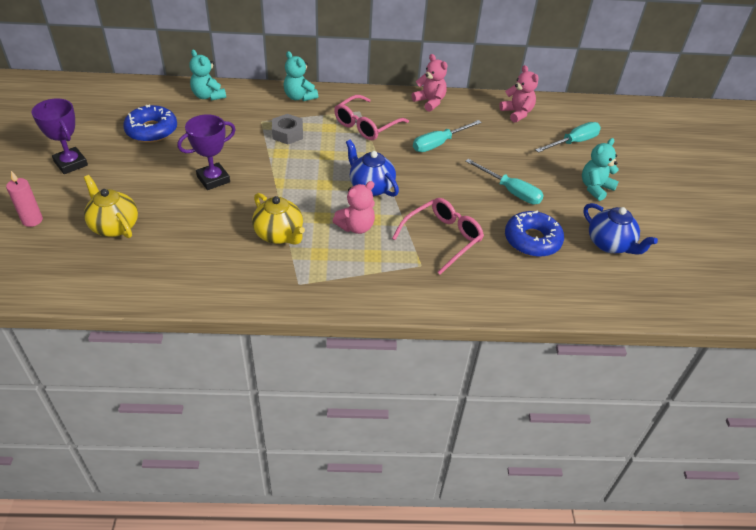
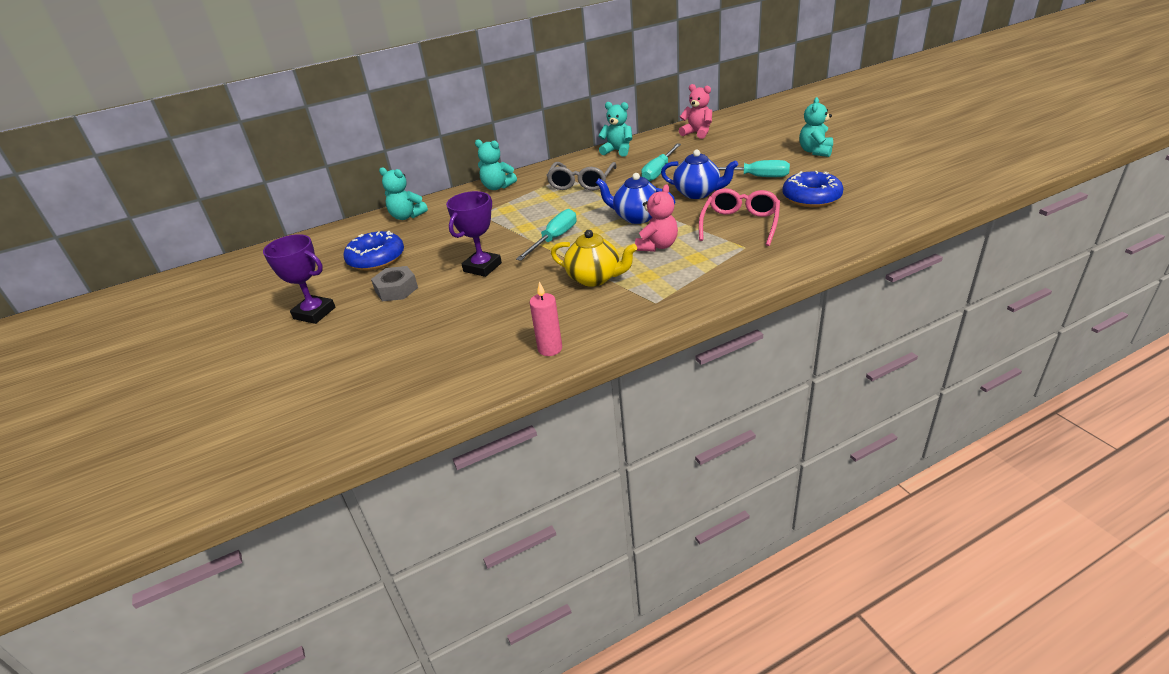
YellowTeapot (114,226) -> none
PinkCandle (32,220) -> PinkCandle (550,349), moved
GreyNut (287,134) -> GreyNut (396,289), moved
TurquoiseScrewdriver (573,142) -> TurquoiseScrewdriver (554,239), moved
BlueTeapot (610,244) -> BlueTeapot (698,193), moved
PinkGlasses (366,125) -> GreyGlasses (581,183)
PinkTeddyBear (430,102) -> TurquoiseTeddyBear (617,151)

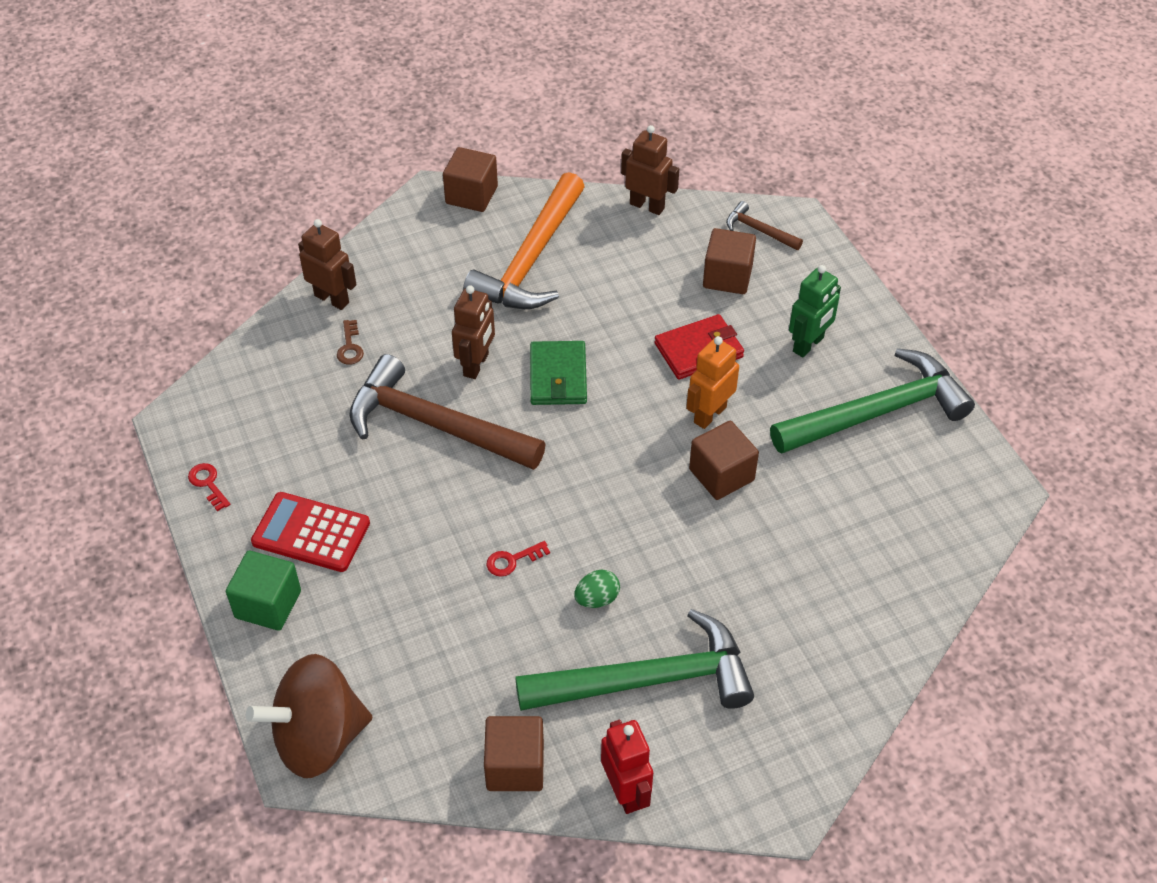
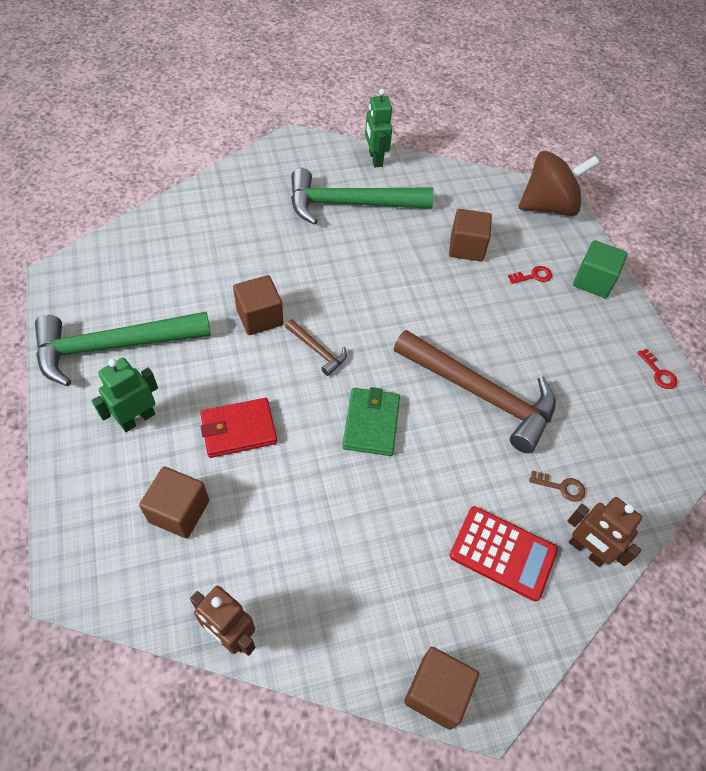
BrownRobot (476,365) -> none
OrangeHammer (531,259) -> none
GreenEgg (597,599) -> none
OrangeRobot (709,414) -> none
RedCalculator (311,533) -> RedCalculator (503,553), moved
BrownCube (515,766) -> BrownCube (466,247), moved
RedKey (513,560) -> RedKey (533,276), moved
BrownHammer (759,230) -> BrownHammer (317,350), moved
RedRobot (625,792) -> GreenRobot (375,159)
BrownKey (350,347) -> BrownKey (561,487), 105 degrees clockwise

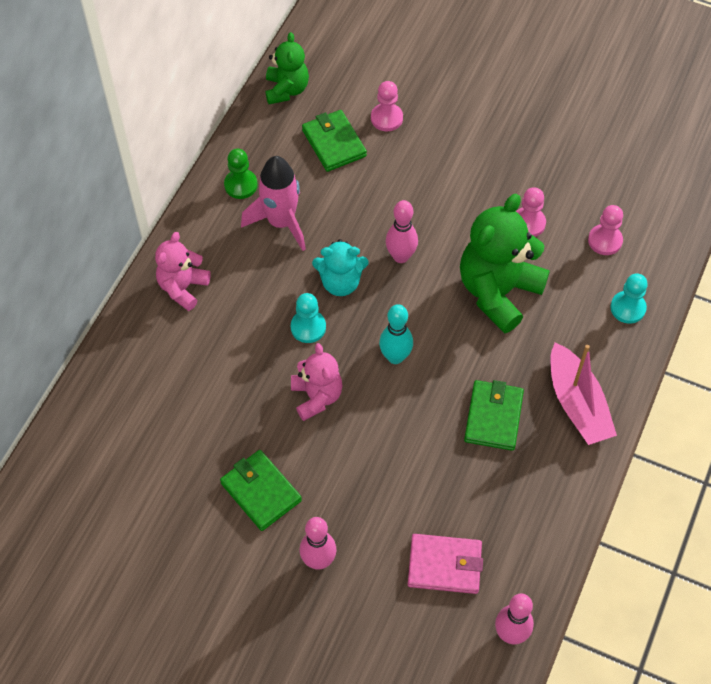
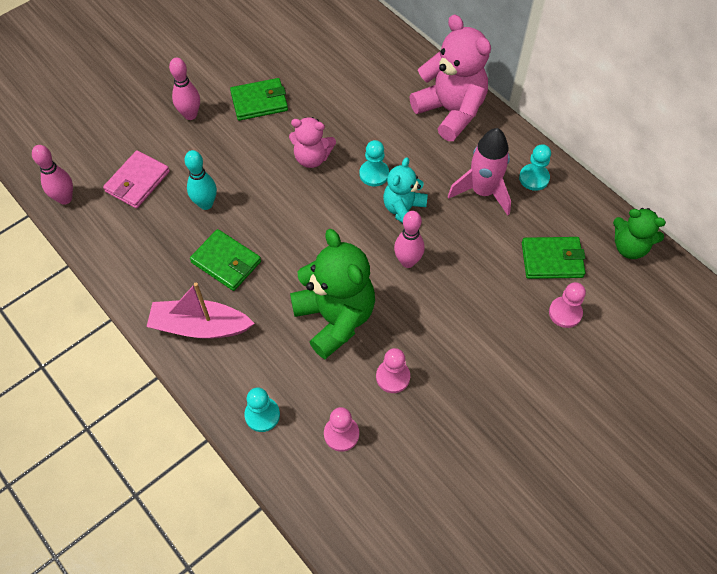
TurquoiseBowlingPin (395,357) -> TurquoiseBowlingPin (206,204), moved
GreenPawn (241,185) -> TurquoisePawn (534,178)
PinkTeddyBear (183,288) -> PinkTeddyBear (450,111), x1.71

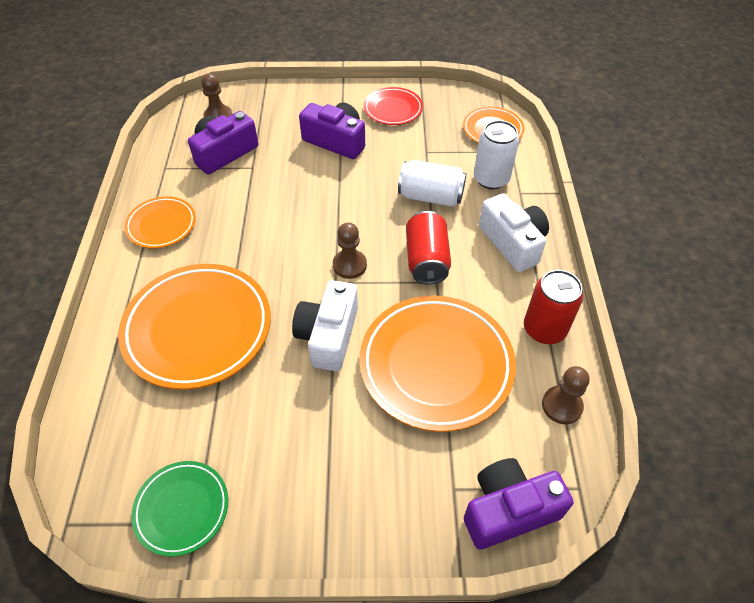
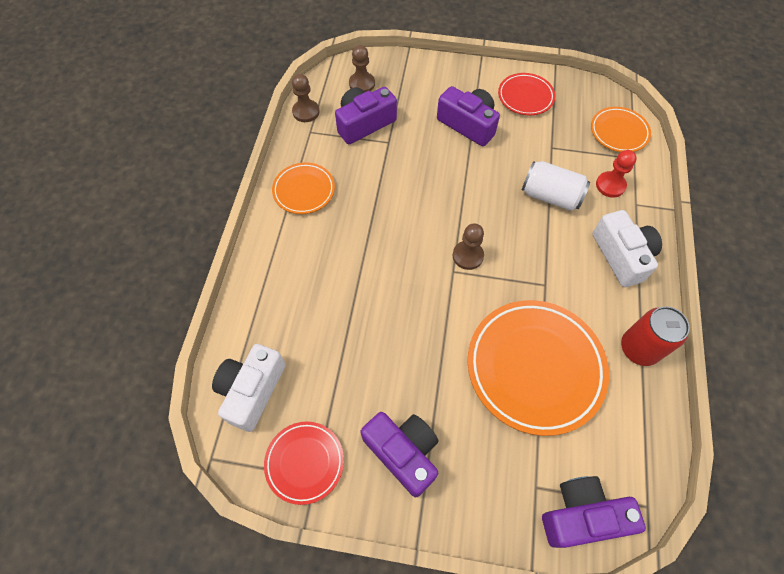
OrangePlate (198,329) -> none
RedCan (426,260) -> none
none -> PurpleCamera (403,452)
WhiteCamera (328,335) -> WhiteCamera (252,390), moved
BrownPawn (562,406) -> BrownPawn (306,112), moved
WhiteCan (491,179) -> RedPawn (610,185)
GreenPlate (182,509) -> RedPlate (305,462)

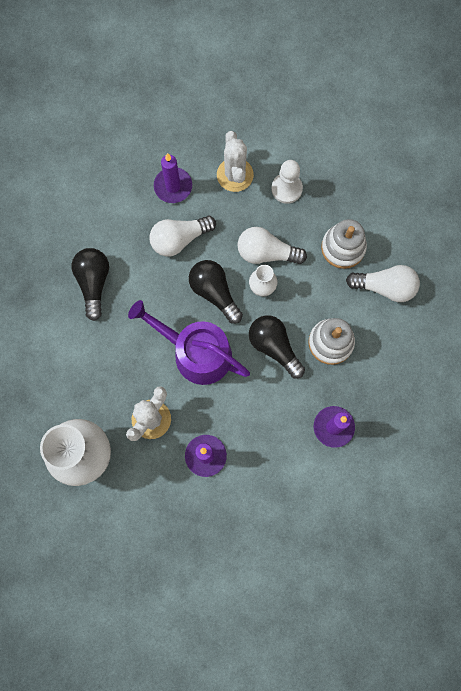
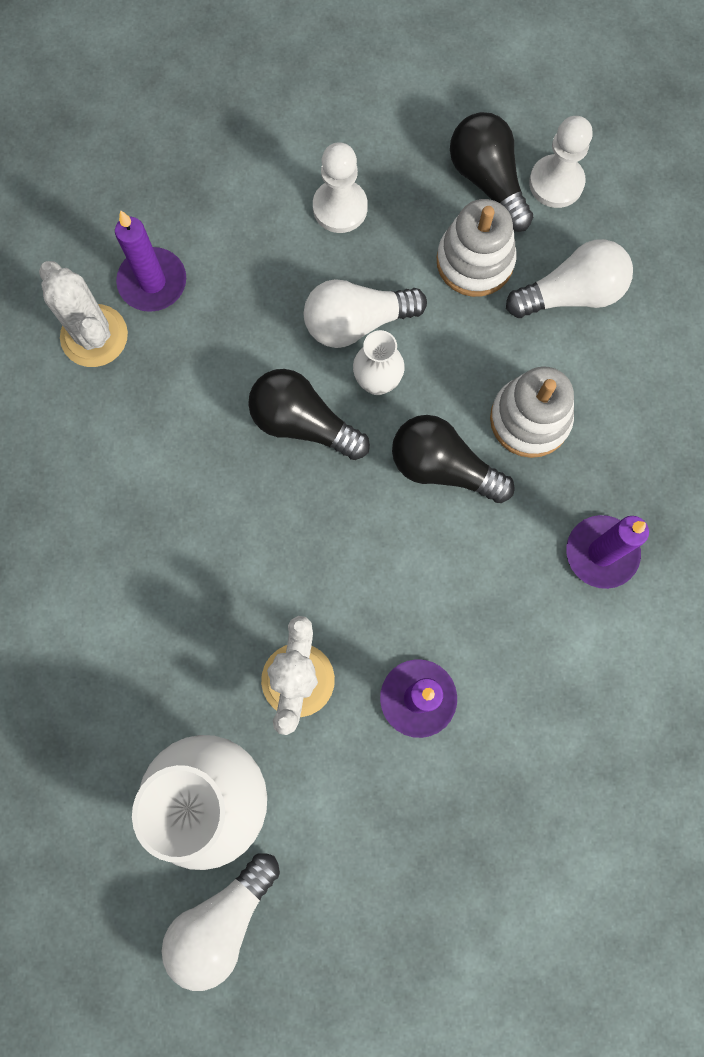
PurpleWateringCan (195,352) -> none
none -> WhitePawn (556,183)
BlackLightBulb (94,283) -> BlackLightBulb (487,181), moved
WhiteLightBulb (179,239) -> WhiteLightBulb (222,920), moved
WhiteCactus (235,175) -> WhiteCactus (94,336), moved

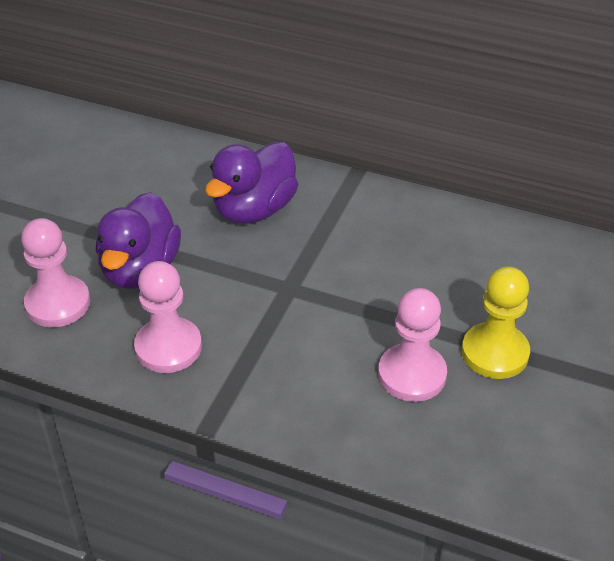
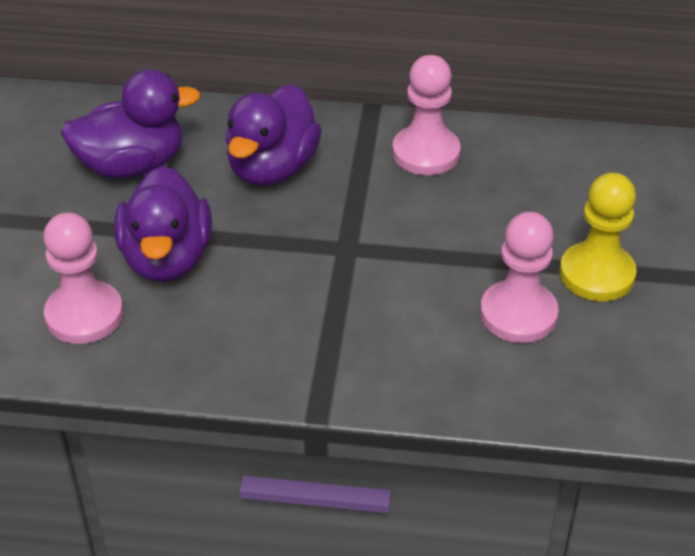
none -> PurpleDuck (132,165)
PinkPawn (168,347) -> PinkPawn (426,153), moved

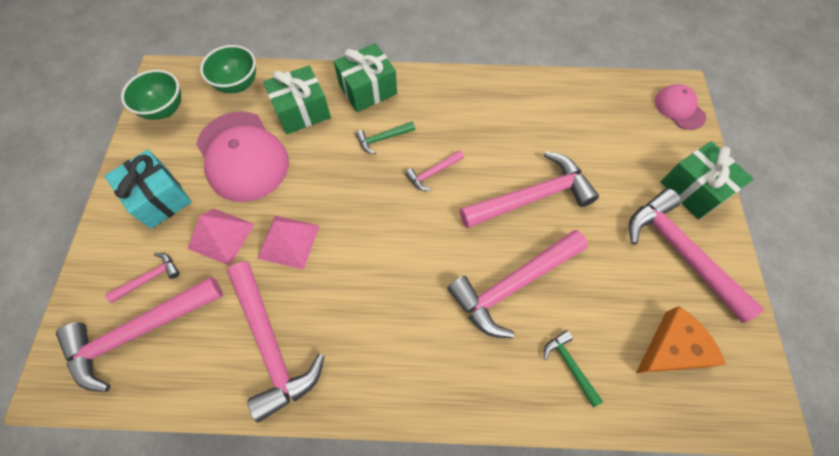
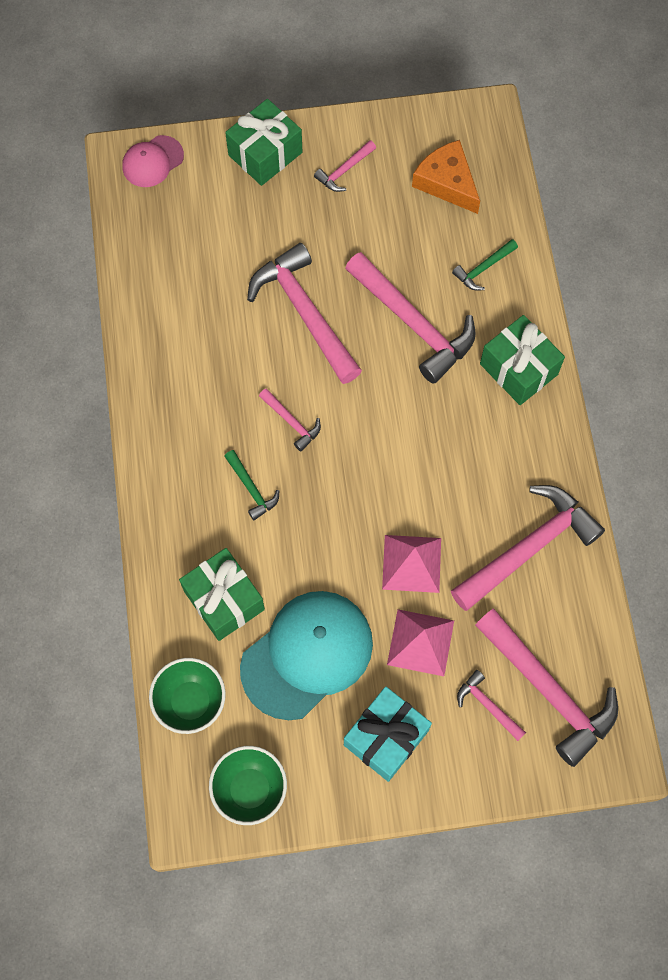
GreenGift (368,89) -> GreenGift (518,369), moved
PinkCap (242,156) -> TurquoiseCap (307,655)
PinkHammer (680,252) -> PinkHammer (344,170), x0.47

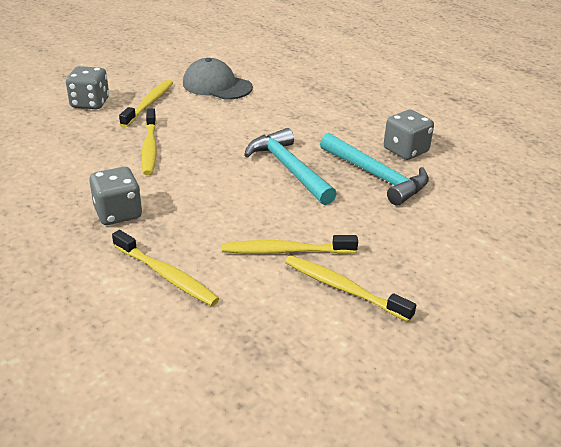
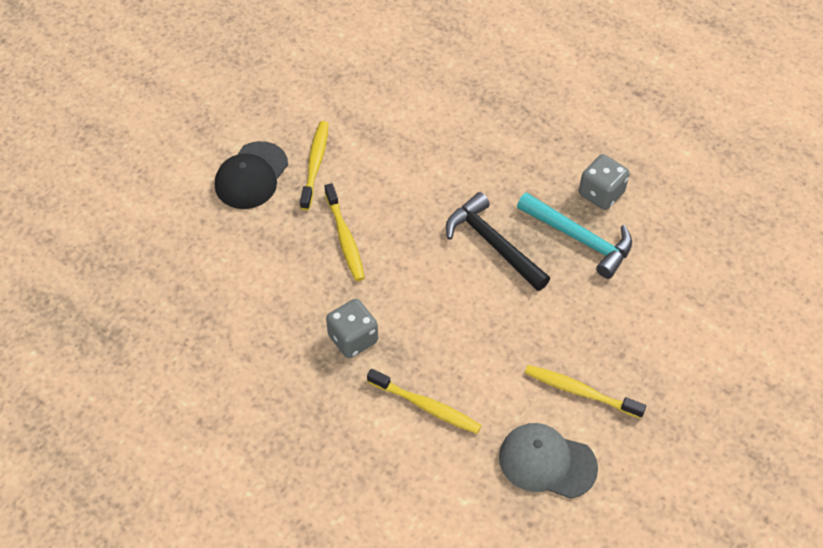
YellowToothbrush (285,251) -> none
GreyCap (217,85) -> GreyCap (547,462), moved
GreyDice (90,103) -> BlackCap (251,176)
TurquoiseHammer (289,169) -> BlackHammer (493,244)

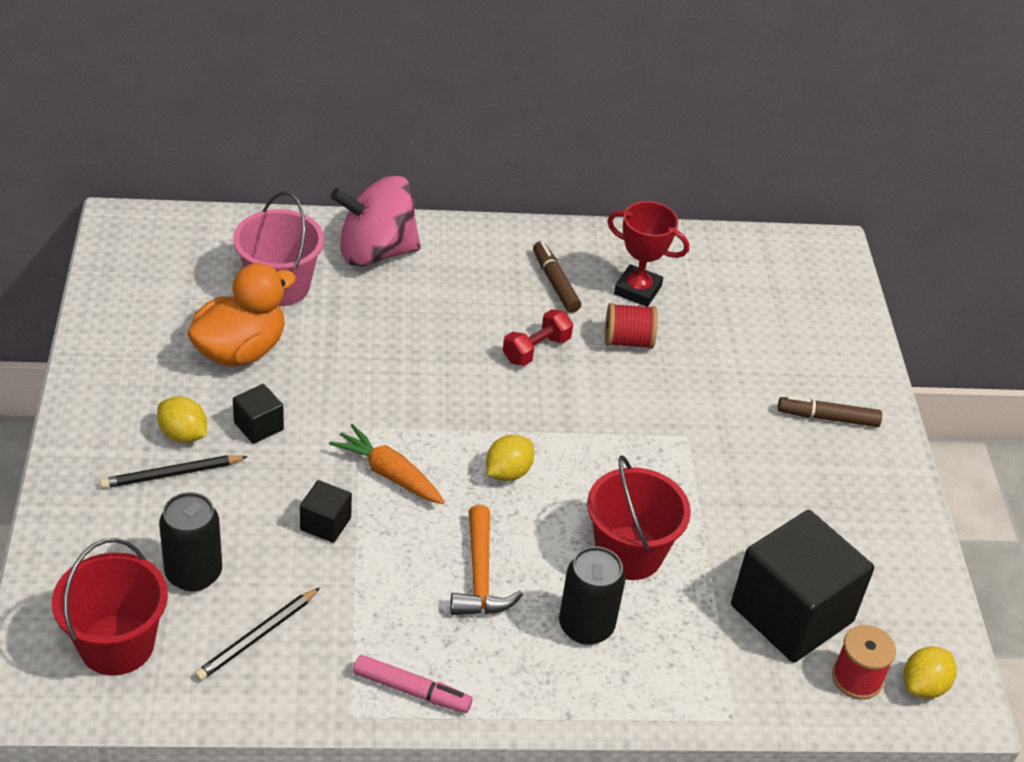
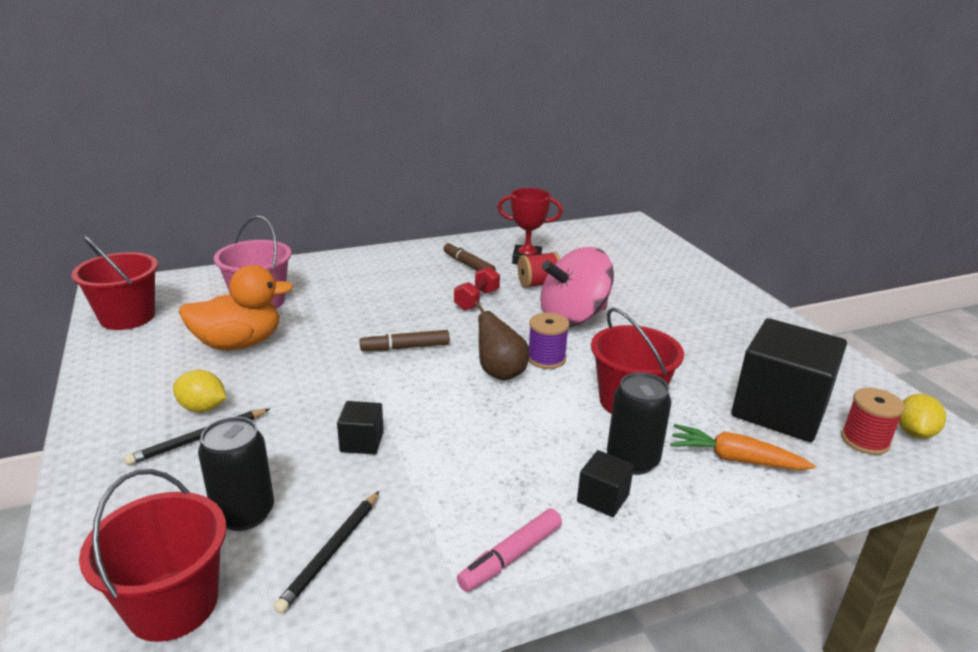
OrangeHammer (480,576) -> none
none -> RedBucket (127,317)
none -> PurpleSpool (546,359)
BlackCube (258,426) -> BlackCube (603,498), moved
OrangeCarrot (389,474) -> OrangeCarrot (735,459), moved
PinkSpinningTop (376,252) -> PinkSpinningTop (573,317), moved
BrownMarker (828,418) -> BrownMarker (405,347), moved
YellowLemon (508,472) -> BrownPear (500,372)
OrangeDuck (240,350) -> OrangeDuck (239,343), 45 degrees clockwise
PinkMarker (411,690) -> PinkMarker (511,557), 135 degrees clockwise

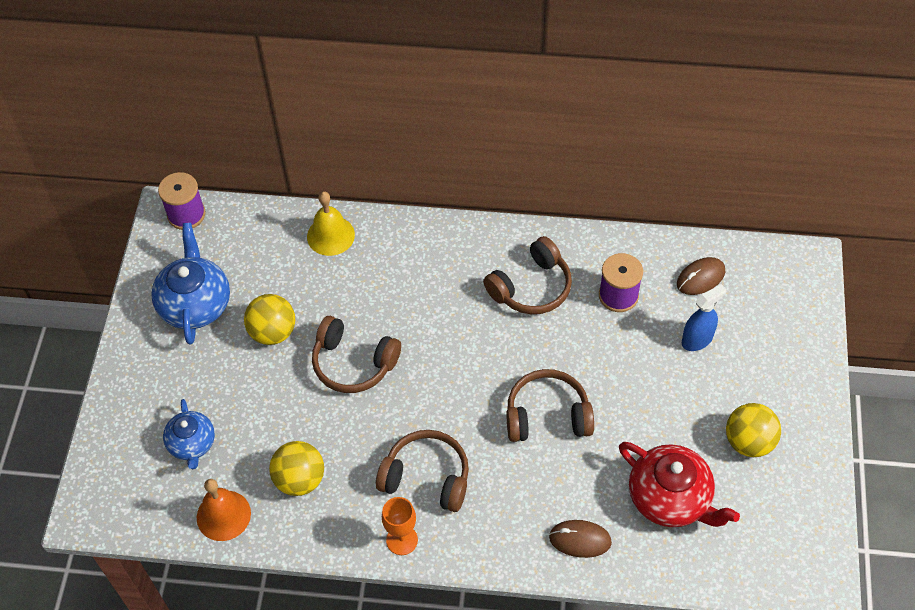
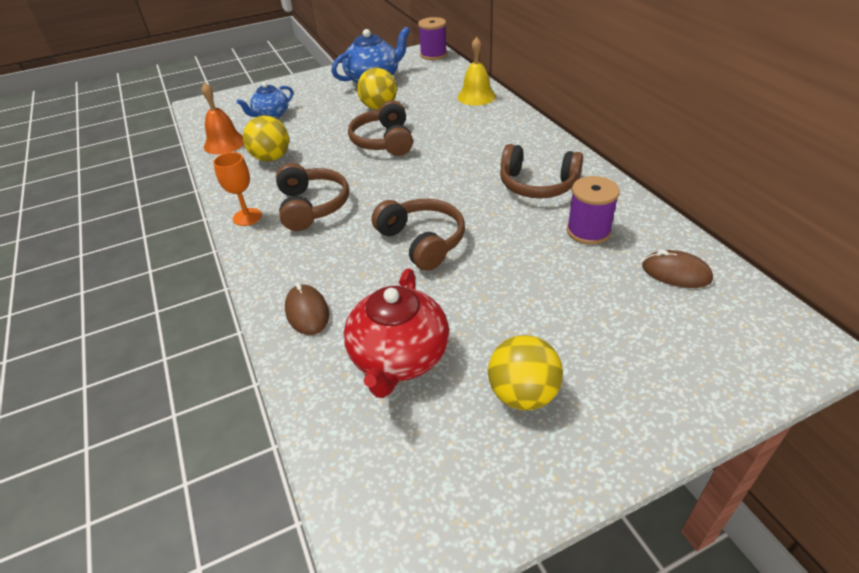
BlueSprayBottle (697,339) -> none

